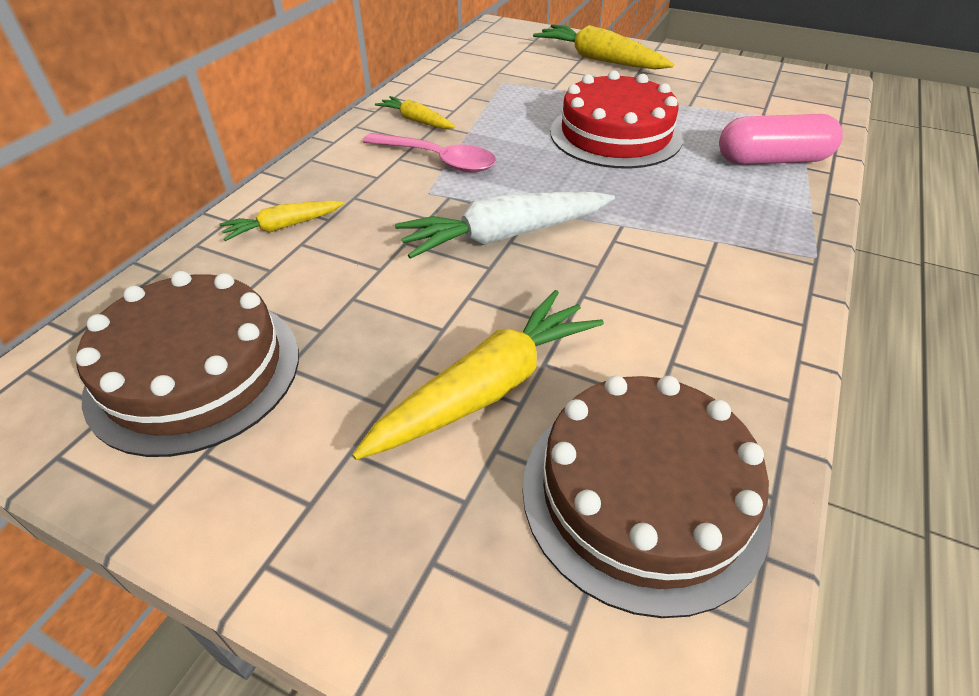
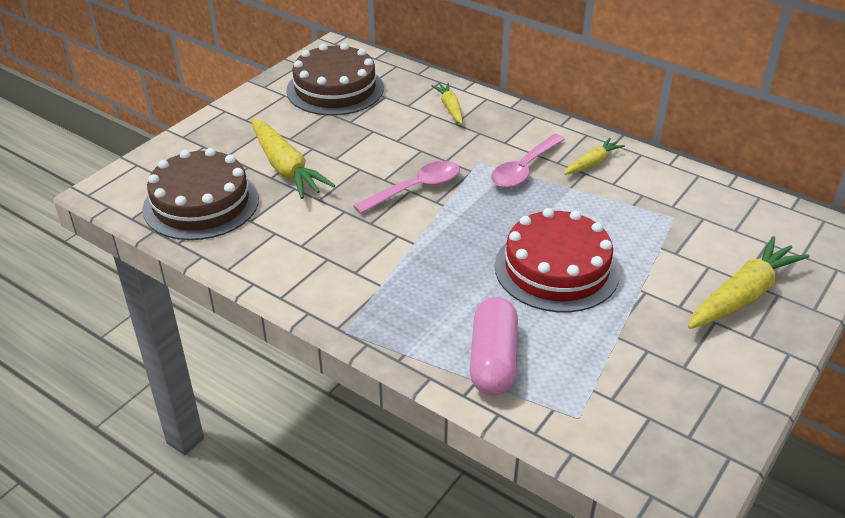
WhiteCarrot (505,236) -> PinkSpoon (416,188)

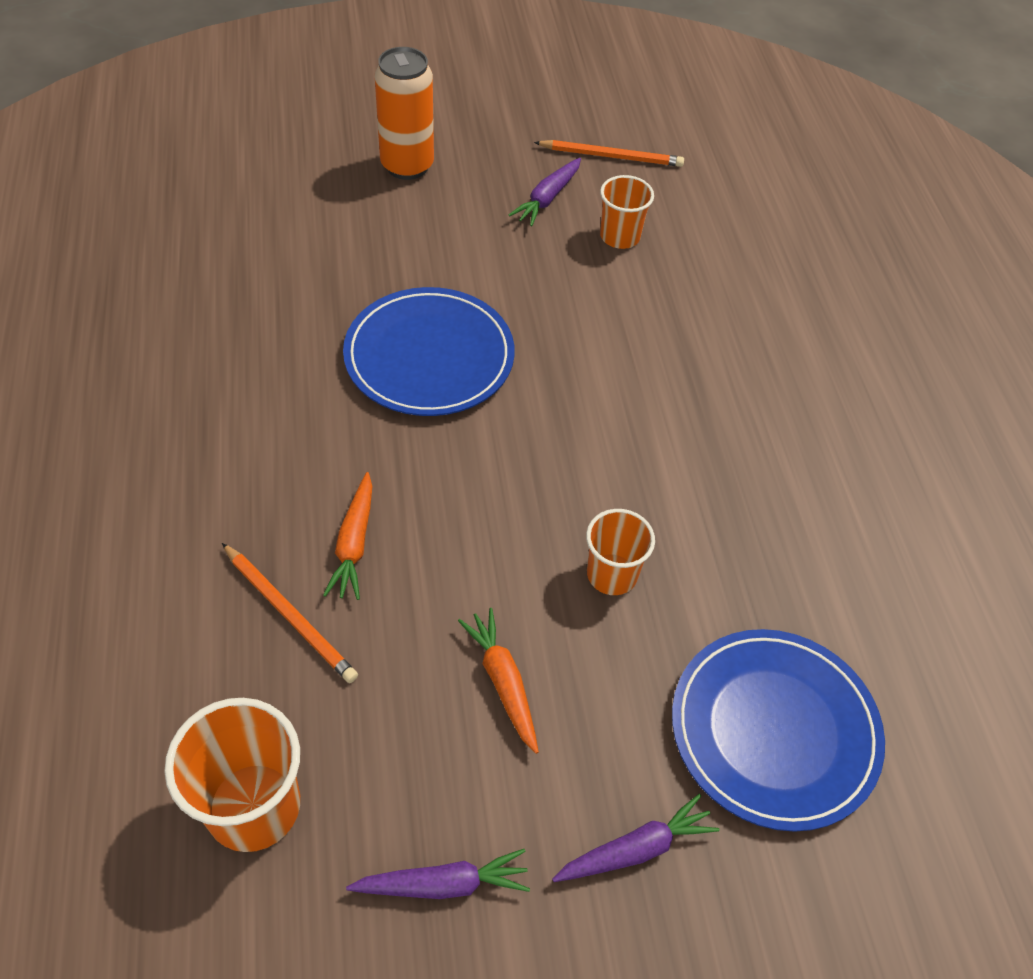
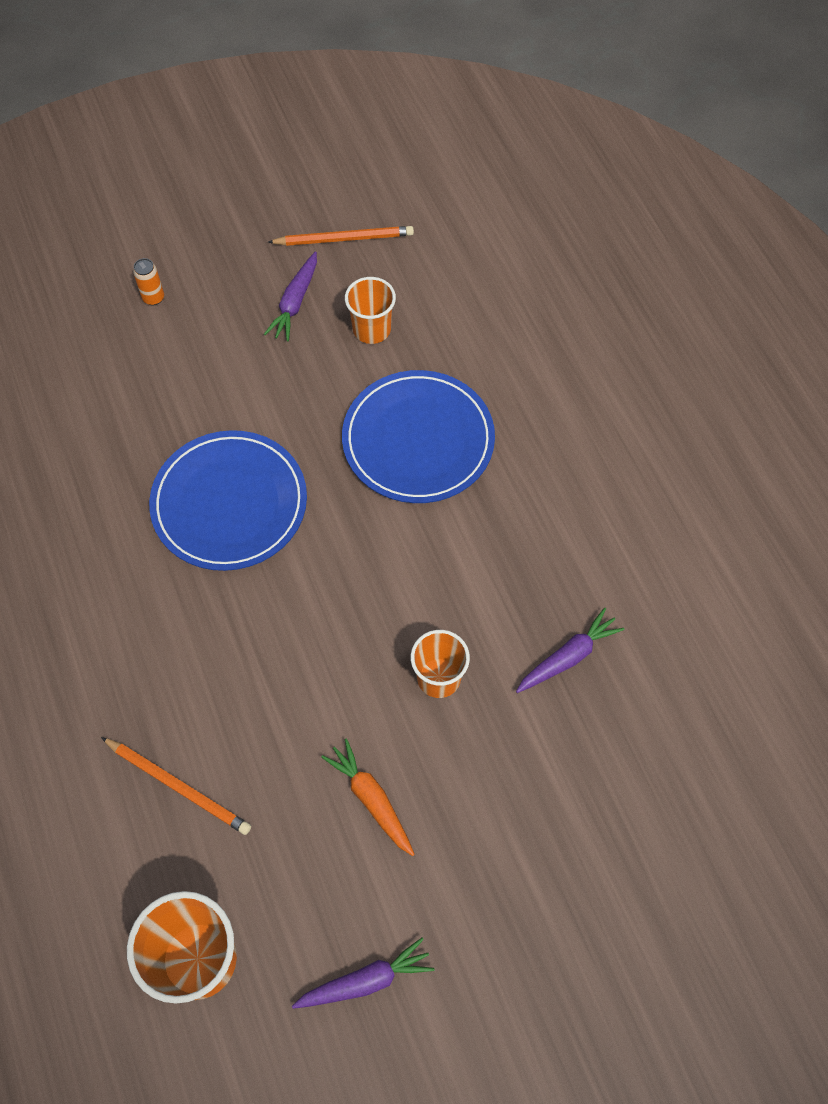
OrangeCarrot (354,544) -> none
PurpleCarrot (636,849) -> PurpleCarrot (568,656), moved
BluePlate (774,730) -> BluePlate (418,440), moved
OrangeCan (407,166) -> OrangeCan (153,298), x0.44

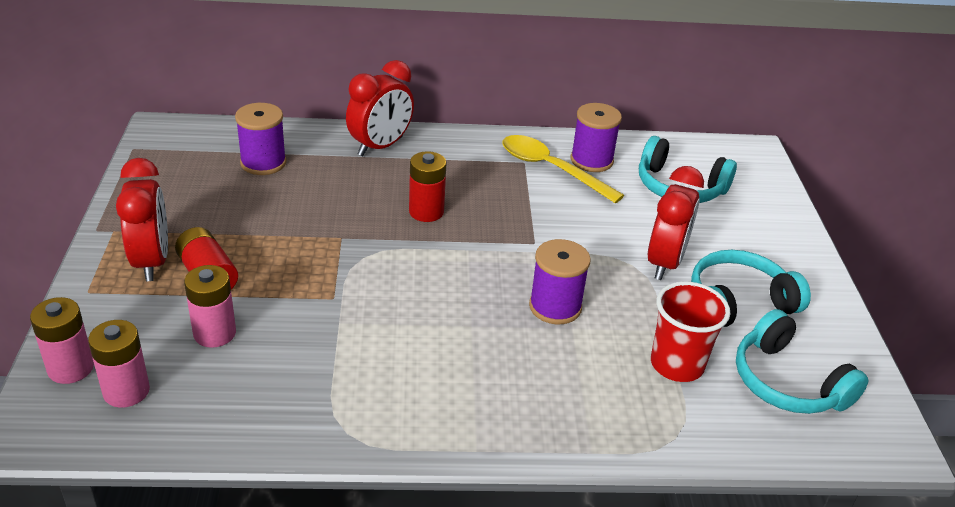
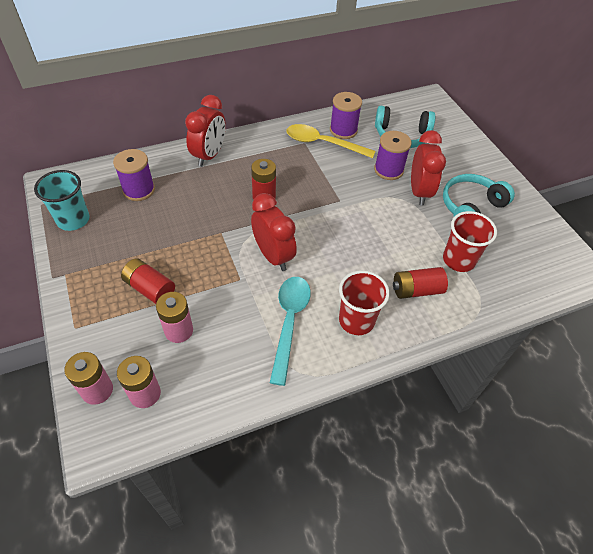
TurquoiseHeadphones (787,382) -> none
none -> TurquoiseCup (73,220)
none -> TurquoiseSpoon (289,322)
none -> RedCup (356,320)
none -> RedBattery (416,290)
RedClock (152,261) -> RedClock (273,256), moved
PurpleSpool (555,307) -> PurpleSpool (388,170), moved

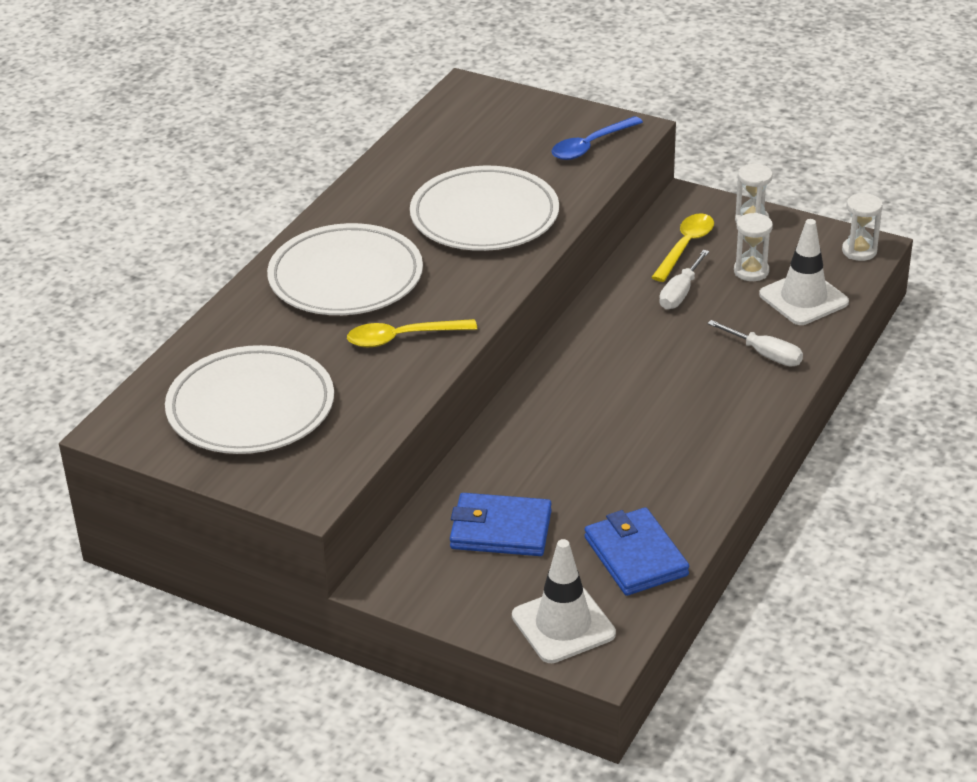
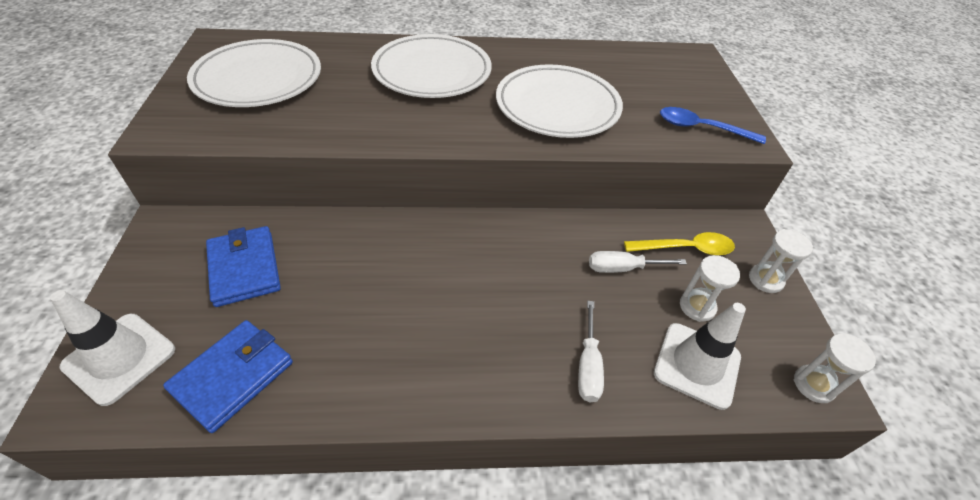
YellowSpoon (402,338) -> none

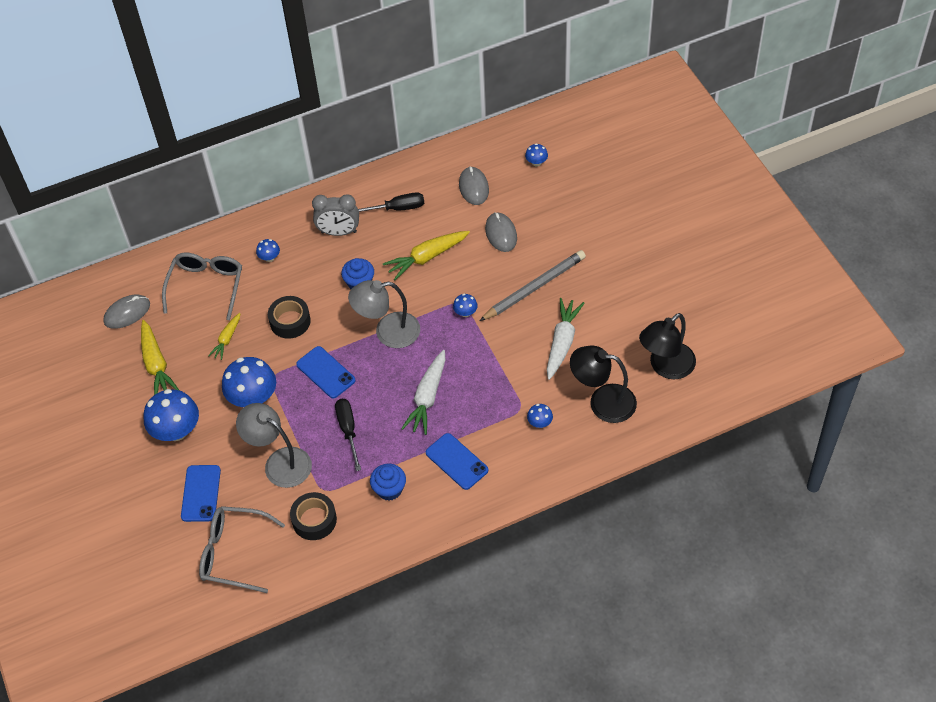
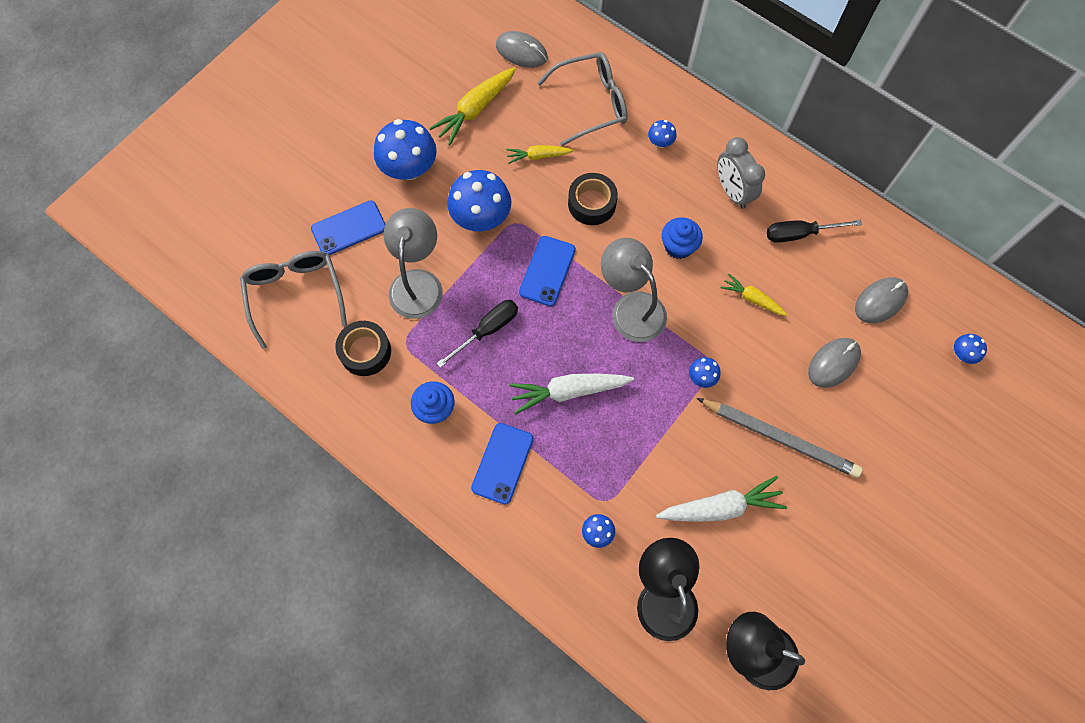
BlackScrewdriver (396,208) -> BlackScrewdriver (799,234), 120 degrees clockwise
YellowCarrot (427,257) -> YellowCarrot (752,299), x0.60

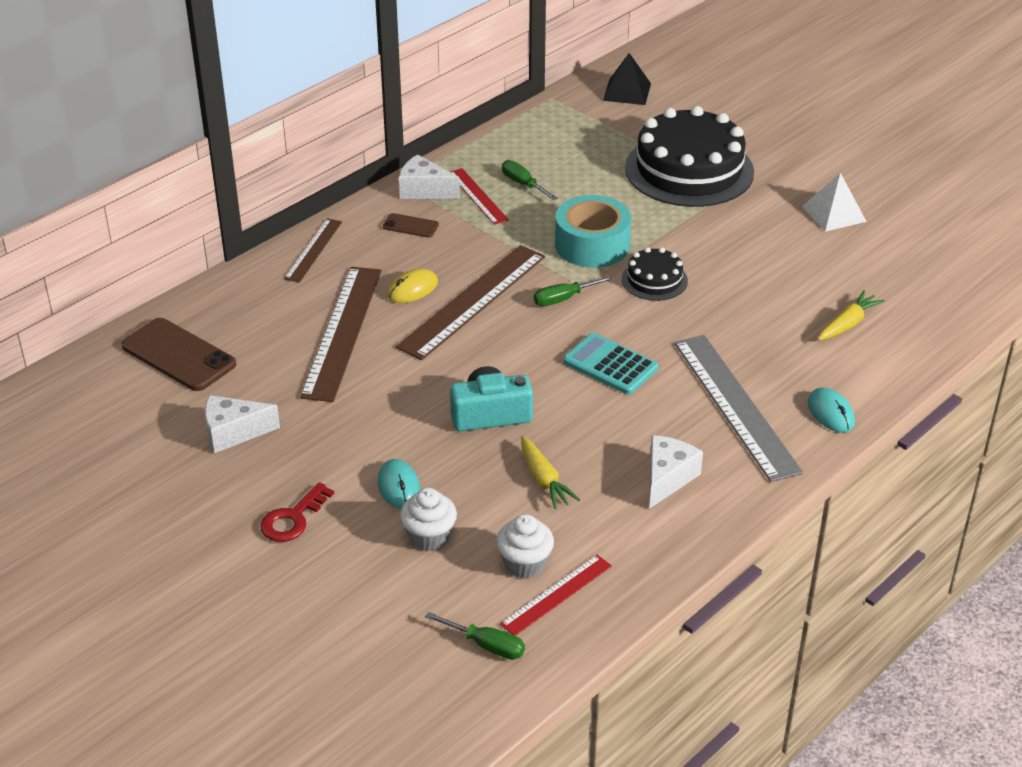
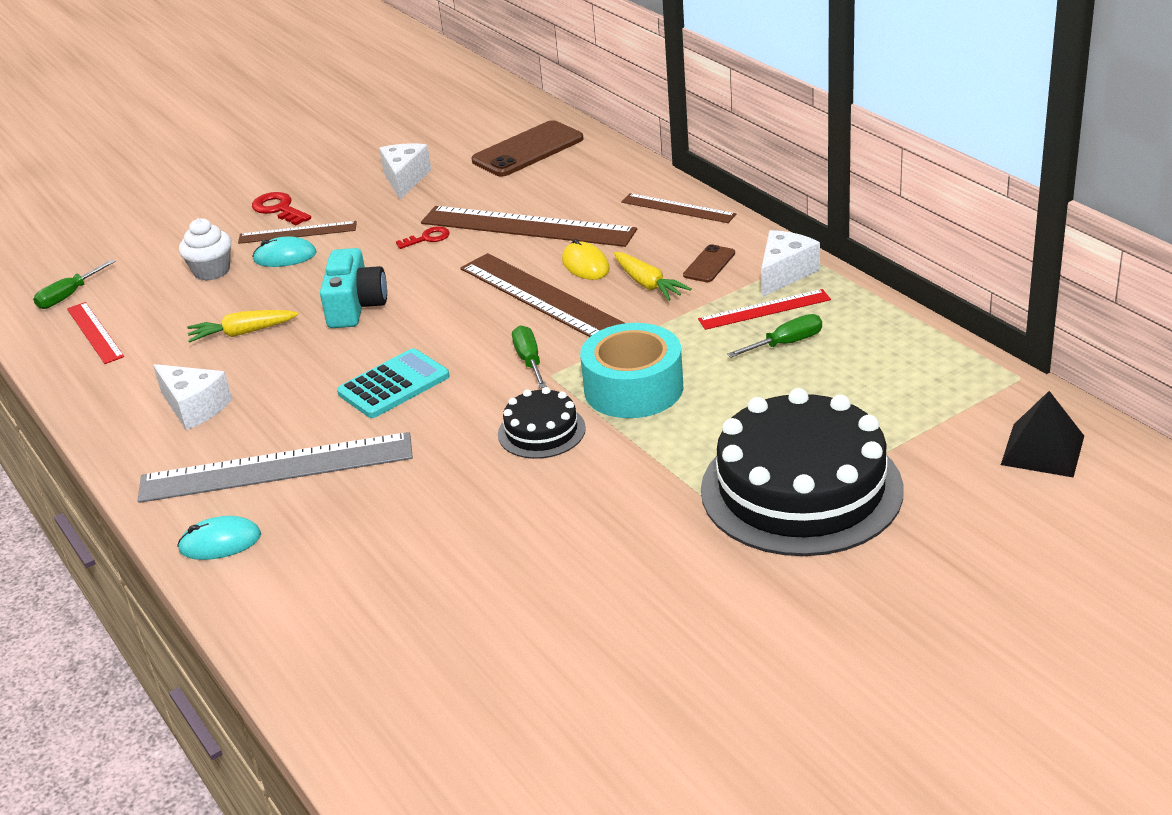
WhiteCupcake (524,564) -> none
WhitePyramid (834,214) -> none
none -> BrownRuler (297,232)
none -> RedKey (428,238)
YellowCarrot (848,324) -> YellowCarrot (648,284), moved

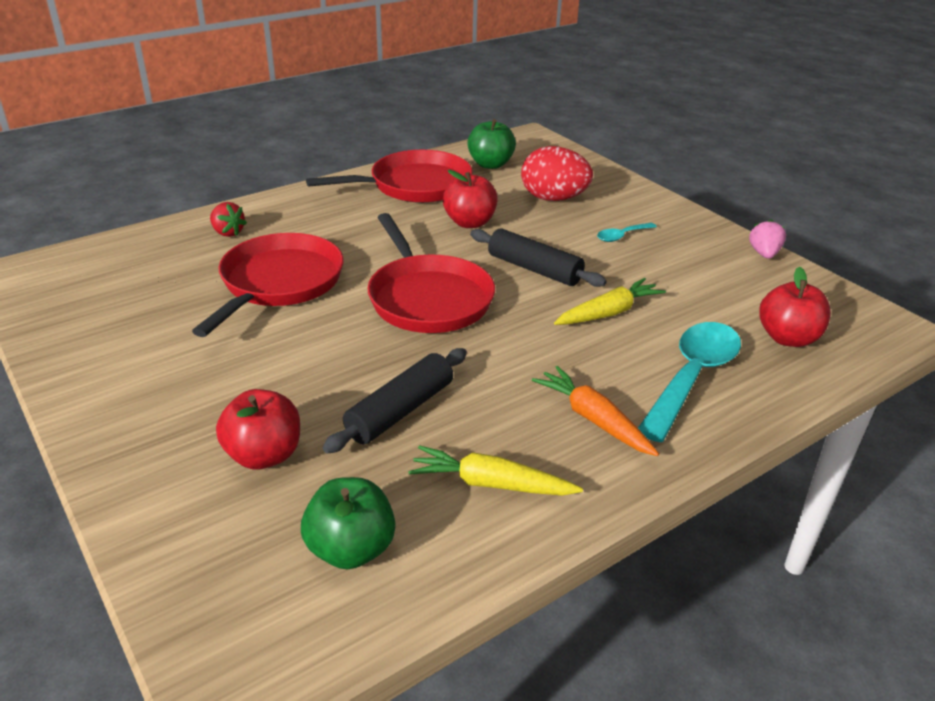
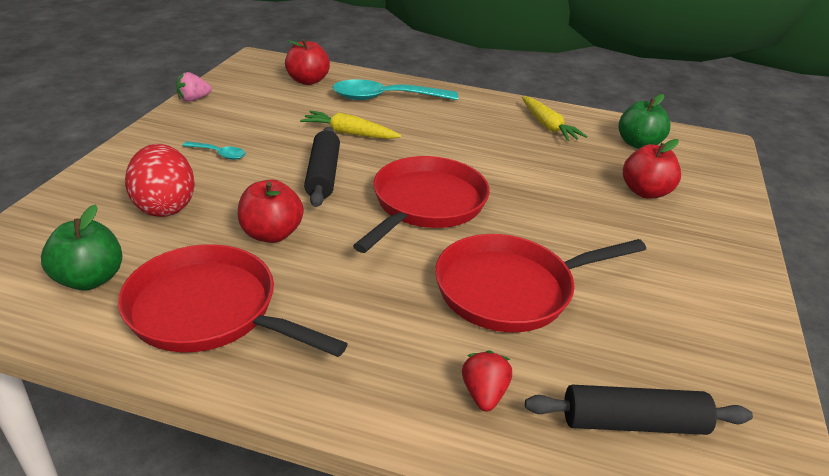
OrangeCarrot (593,419) -> none
BlackRollingPin (400,411) -> BlackRollingPin (633,423), moved

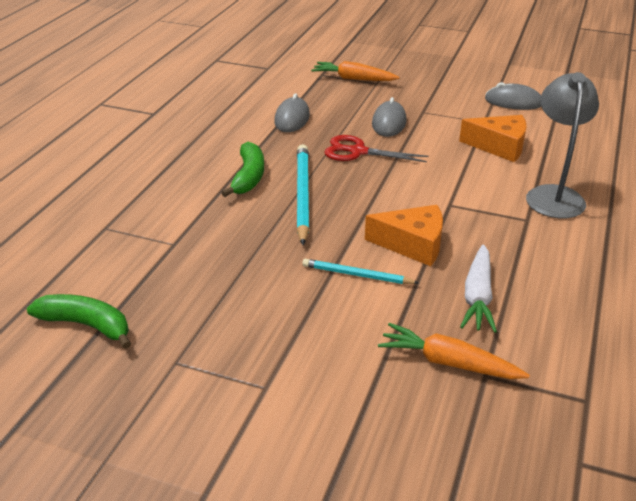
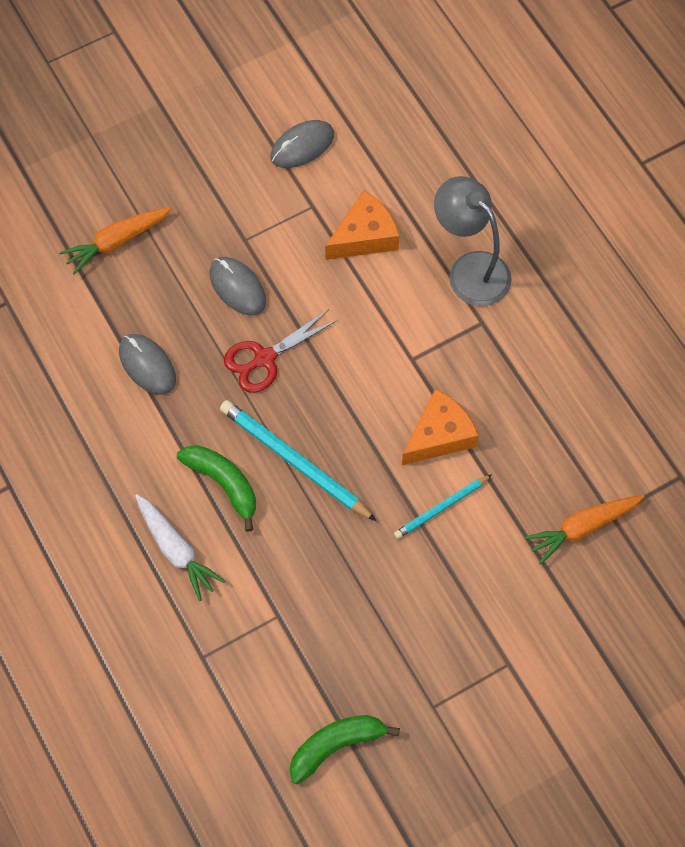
WhiteCarrot (477,296) -> WhiteCarrot (176,550), moved

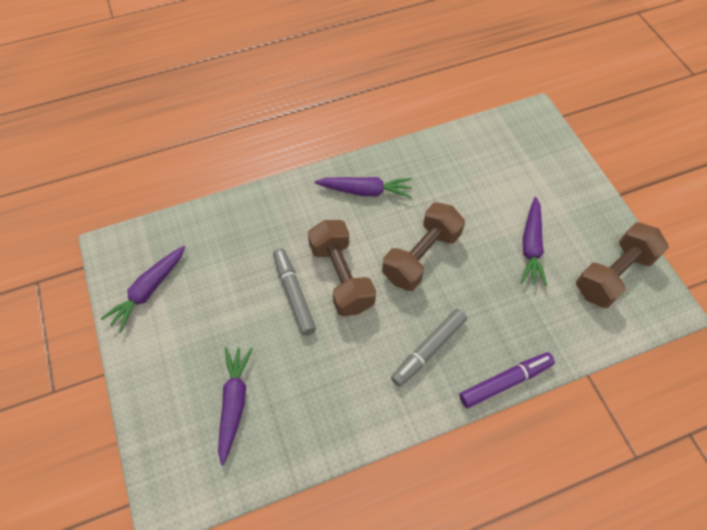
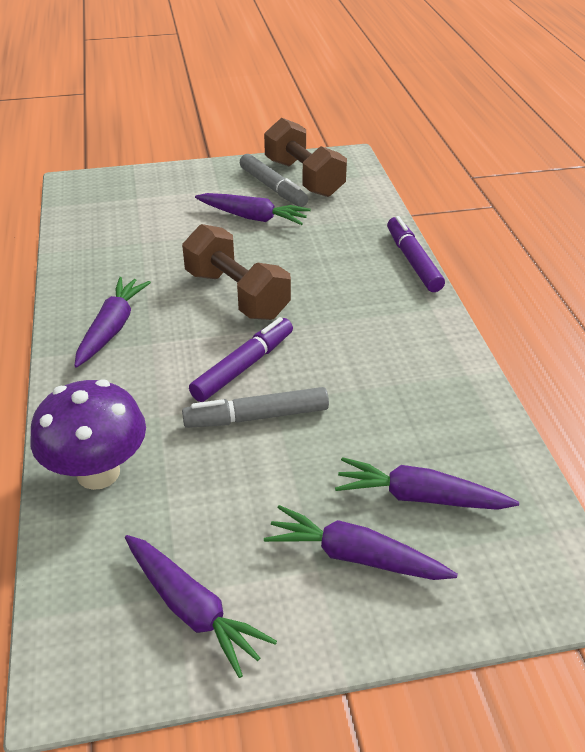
none -> PurpleMushroom (98,473)
none -> PurpleCarrot (355,556)
GreyMarker (428,350) -> GreyMarker (273,188), moved
BrownDumbbell (341,277) -> PurpleMarker (243,366)

